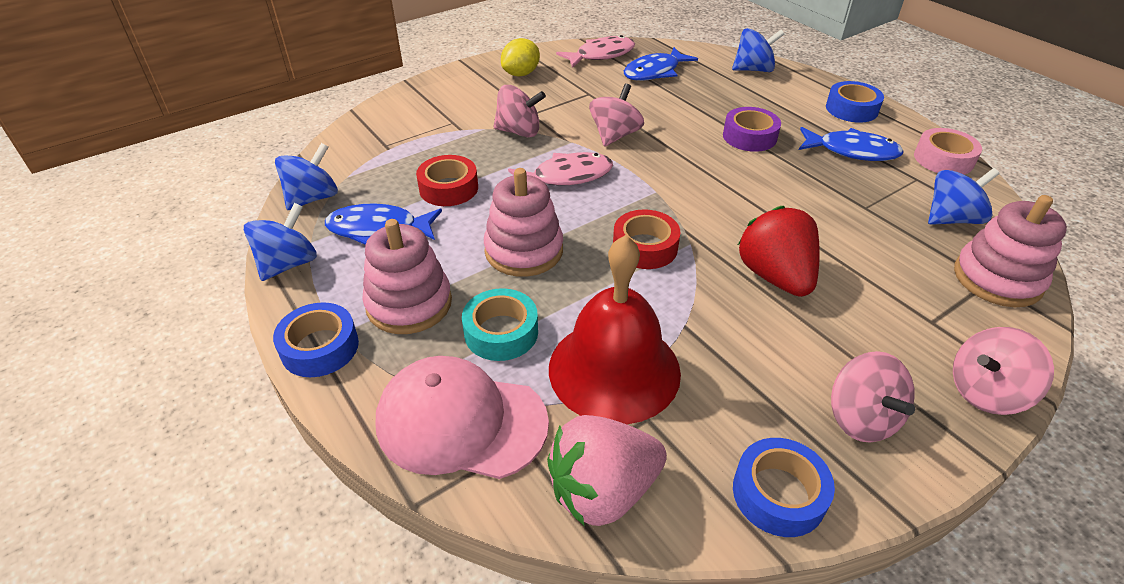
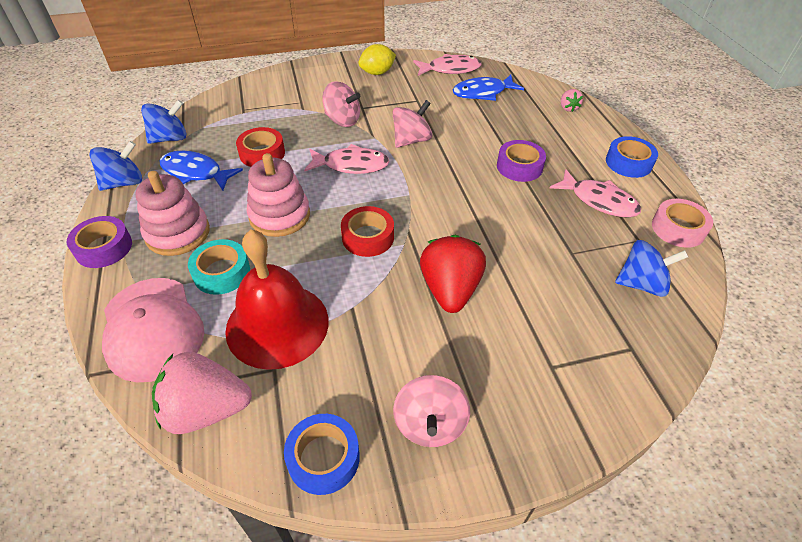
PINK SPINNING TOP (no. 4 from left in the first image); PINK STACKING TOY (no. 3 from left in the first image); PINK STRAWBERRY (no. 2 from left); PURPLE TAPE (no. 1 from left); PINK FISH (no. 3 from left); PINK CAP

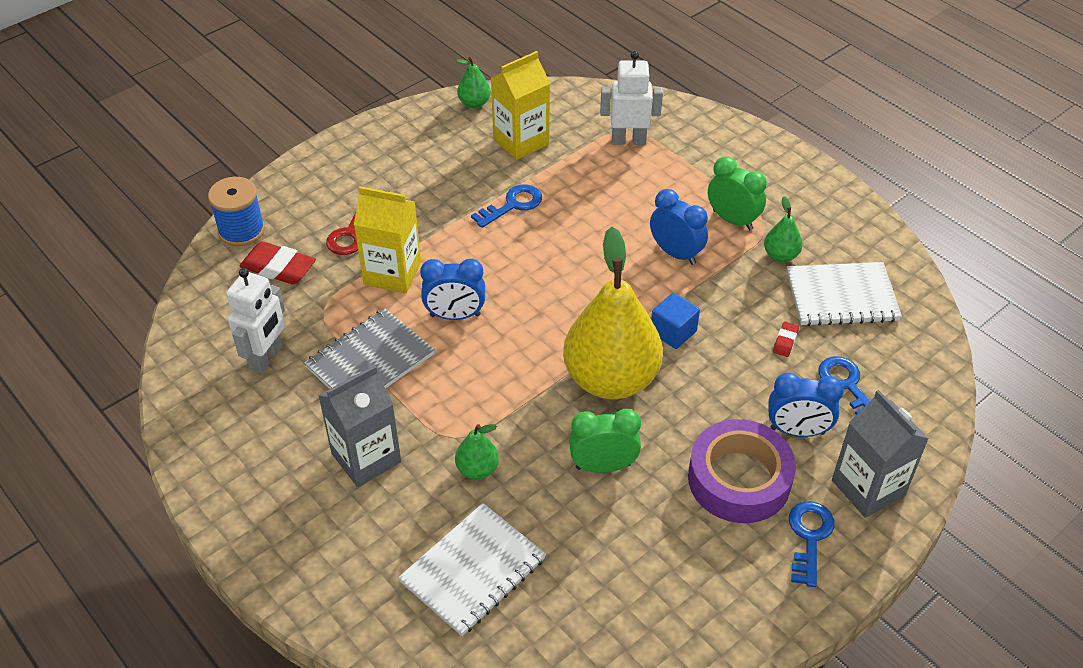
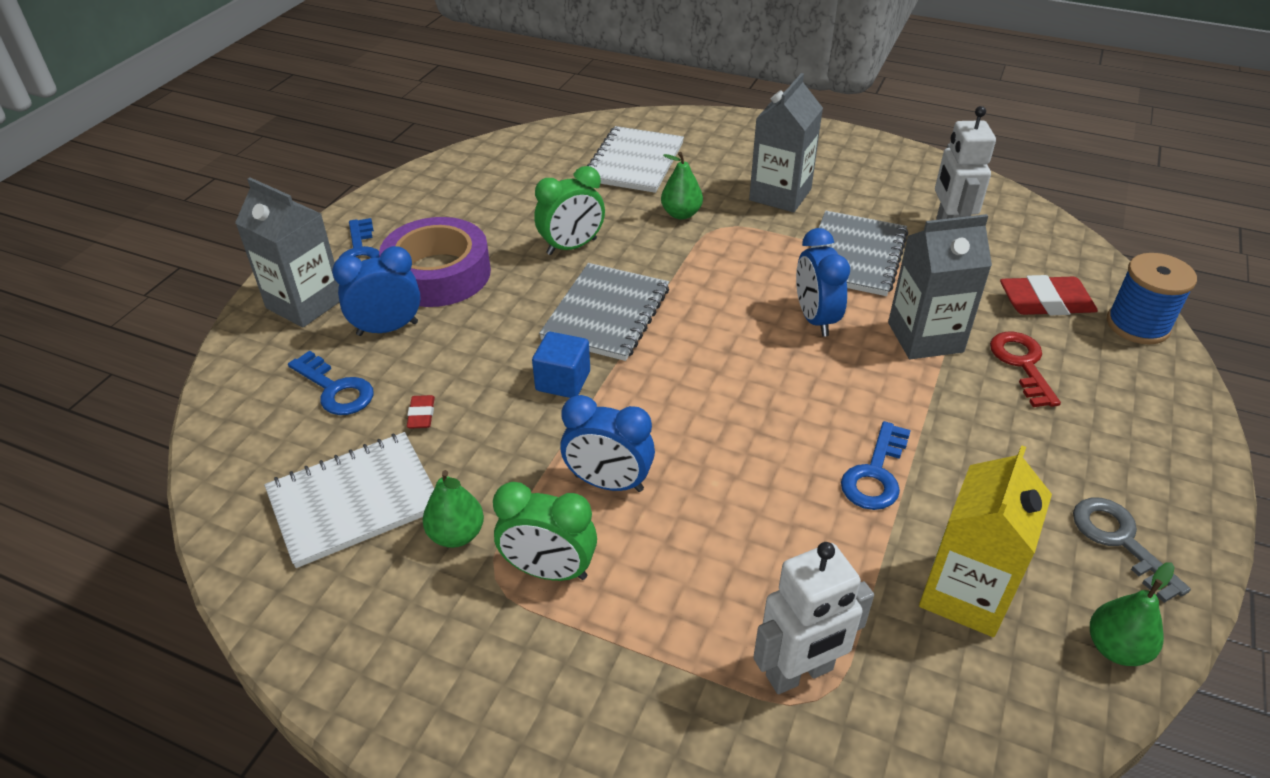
GREY KEY; GREY NOTEBOOK (no. 1 from left); GREY CARTON (no. 3 from left); BLUE CLOCK (no. 3 from left)

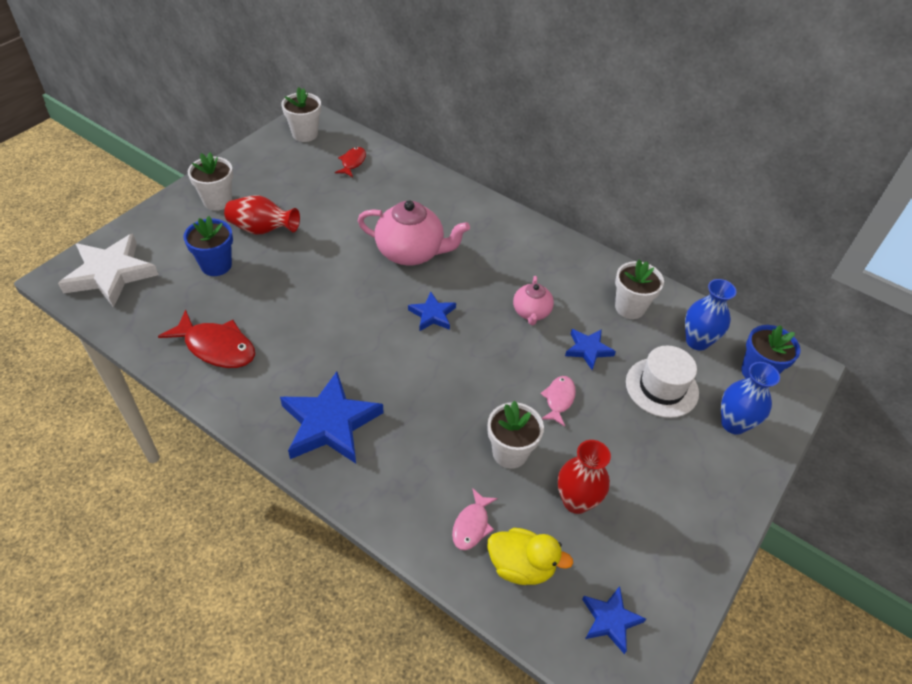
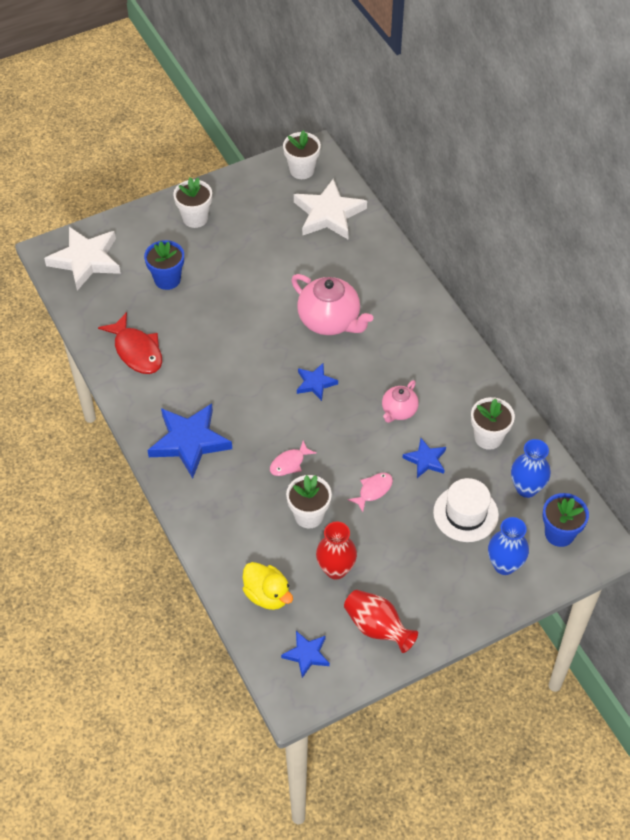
RED VASE (no. 2 from left); PINK FISH (no. 1 from left); WHITE STAR (no. 2 from left)

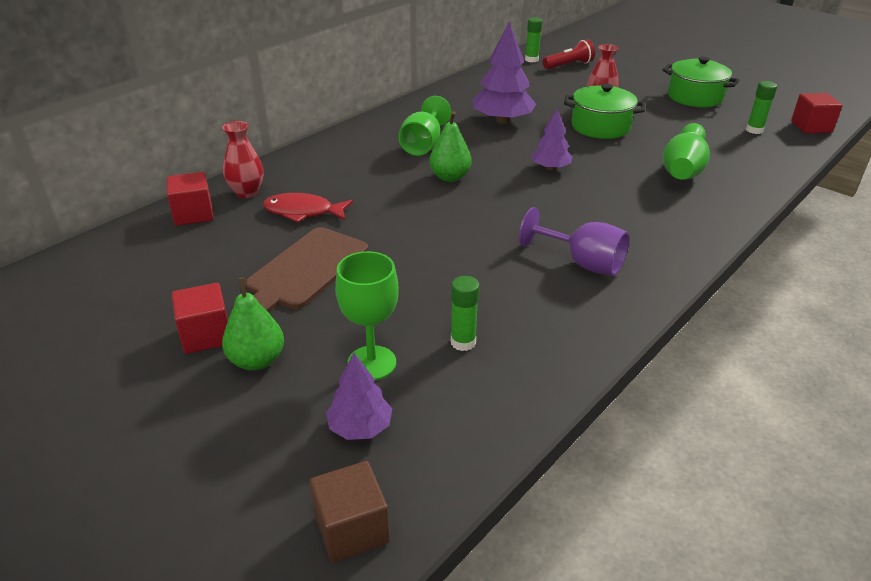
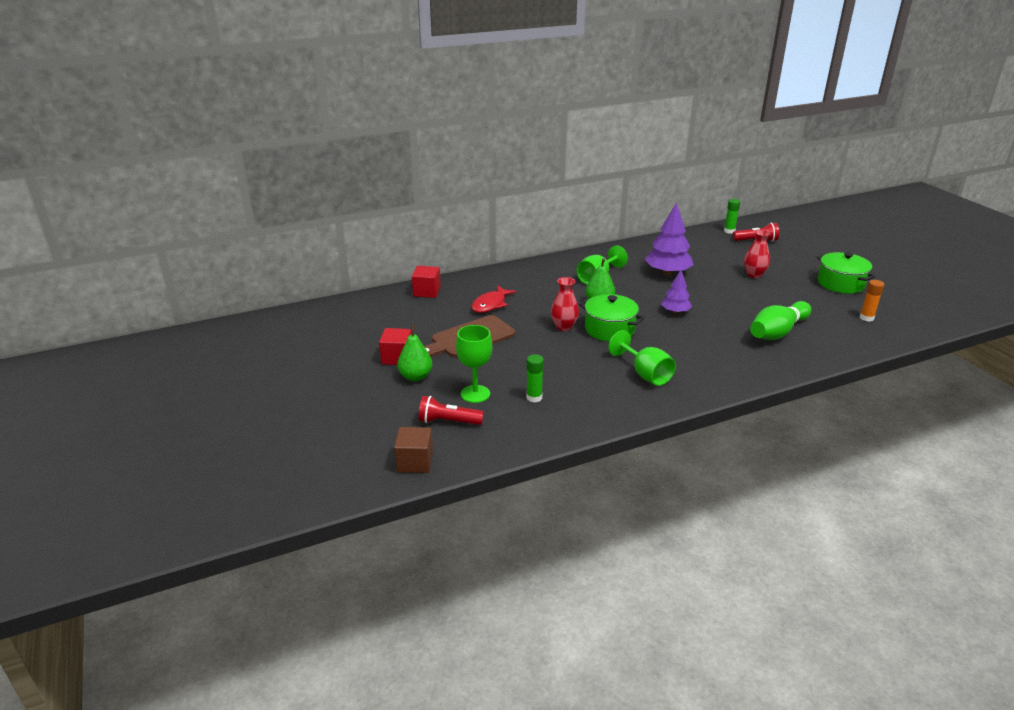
RED CUBE (no. 3 from left in the first image); RED VASE (no. 1 from left); GREEN POT (no. 1 from left); RED FLASHLIGHT (no. 1 from left); GREEN GOBLET (no. 3 from left); ORANGE GLUE STICK; RED FISH

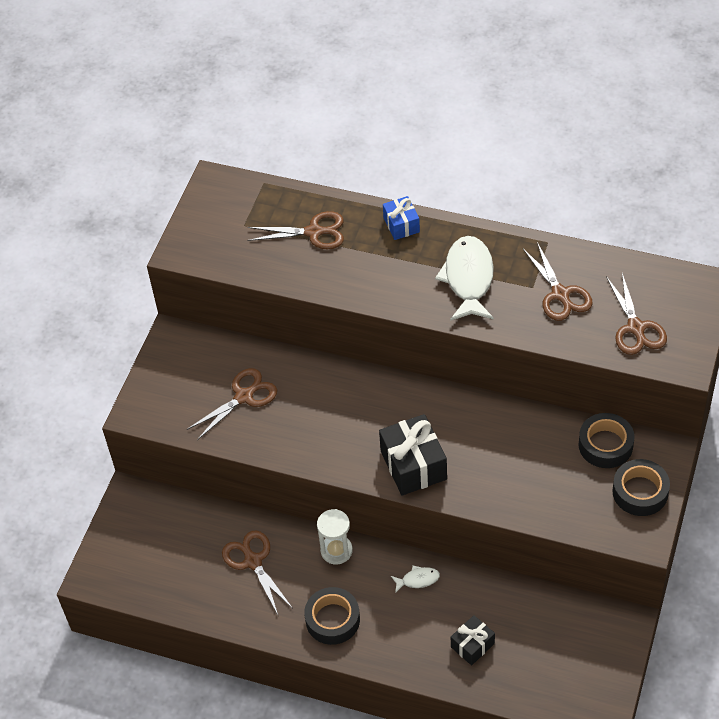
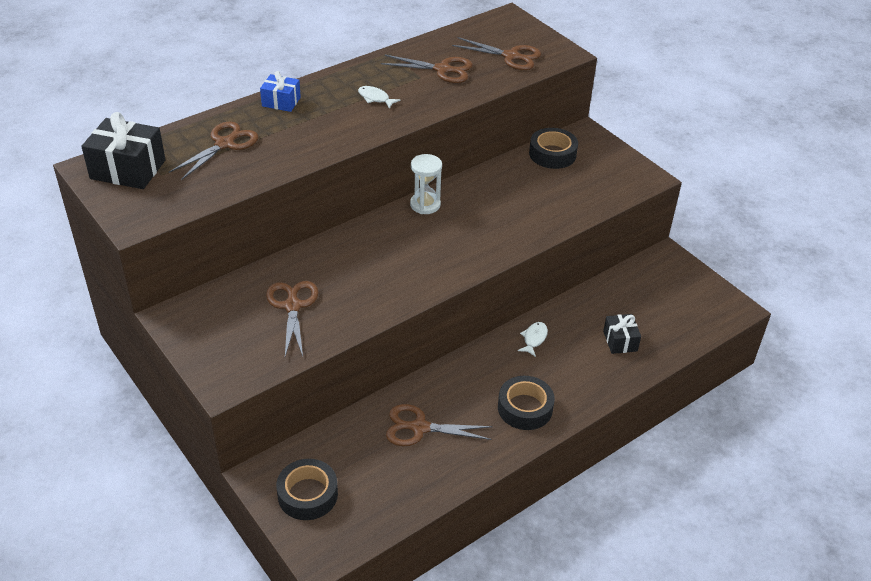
WHITE HOURGLASS; BLACK GIFT (no. 1 from left); BLACK TAPE (no. 1 from left); WHITE FISH (no. 1 from left)

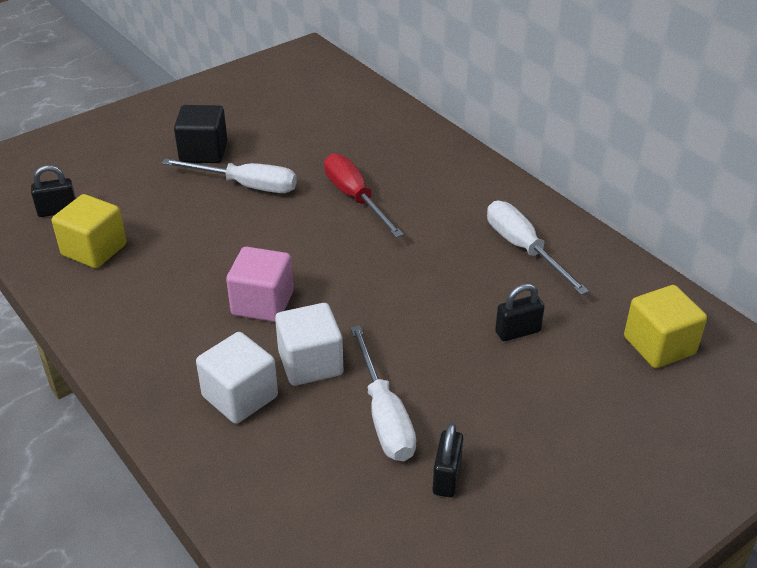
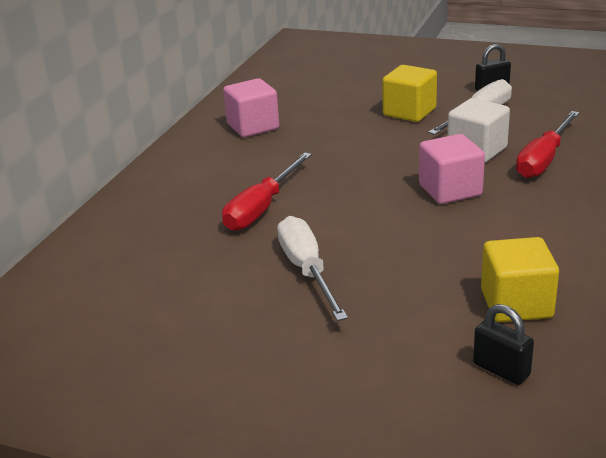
BLACK CUBE; BLACK PADLOCK (no. 3 from left in the first image); YELLOW CUBE (no. 1 from left); RED SCREWDRIVER (no. 2 from left); PINK CUBE (no. 1 from left)

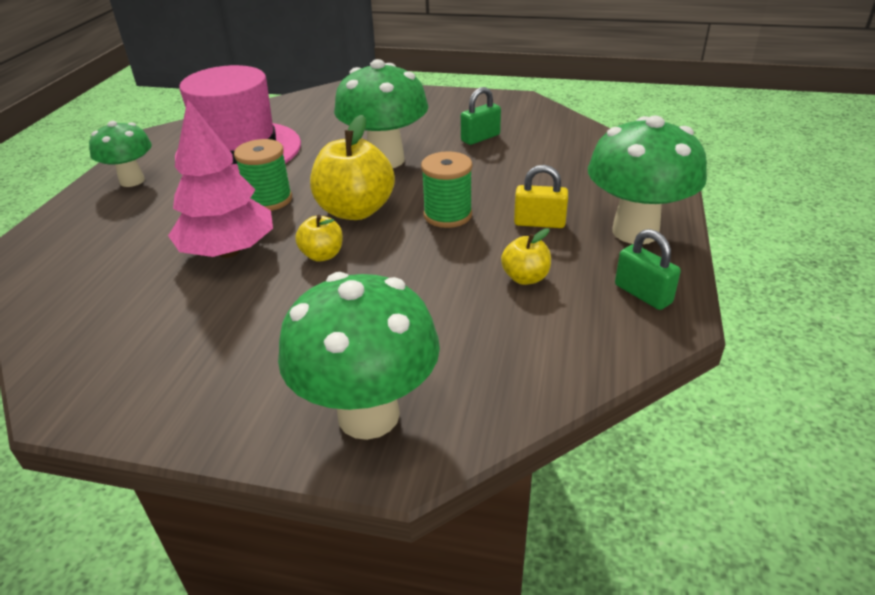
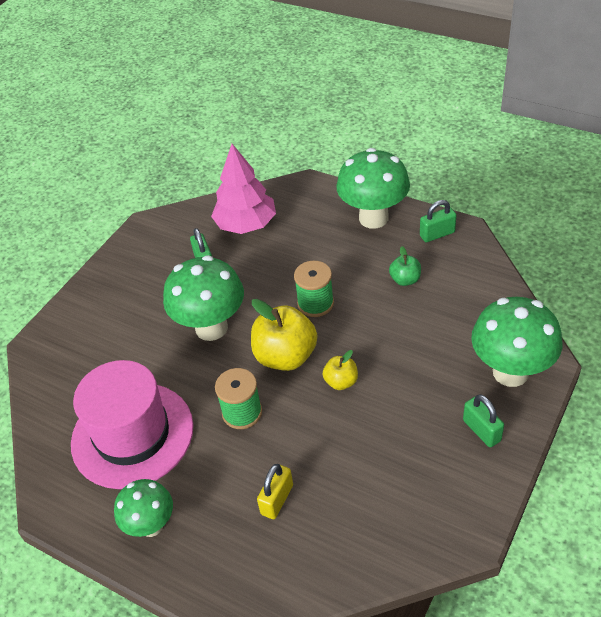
GREEN PADLOCK (no. 3 from left); PINK TREE; YELLOW PADLOCK; GREEN APPLE

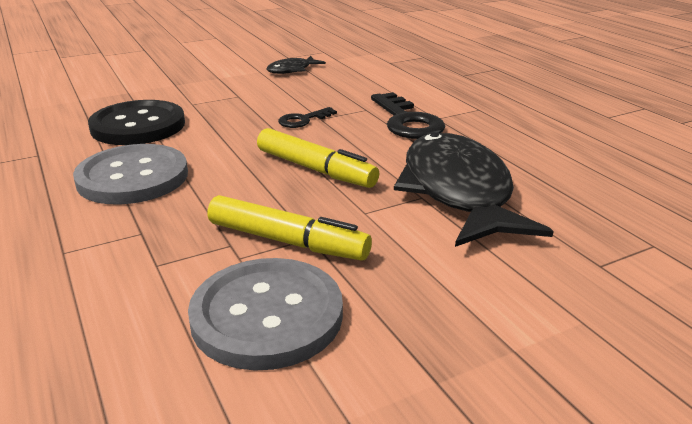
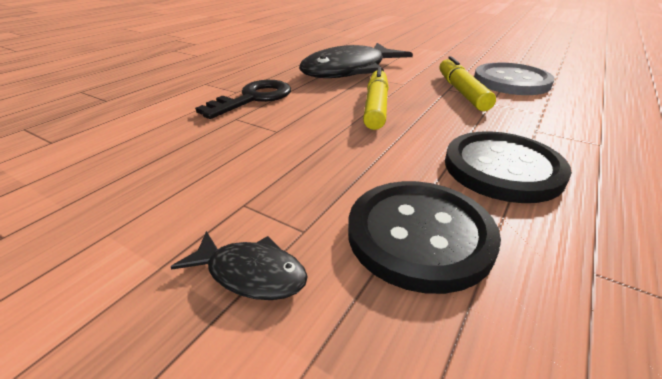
BLACK KEY (no. 1 from left in the first image); BLACK FISH (no. 1 from left); BLACK BUTTON (no. 2 from left)

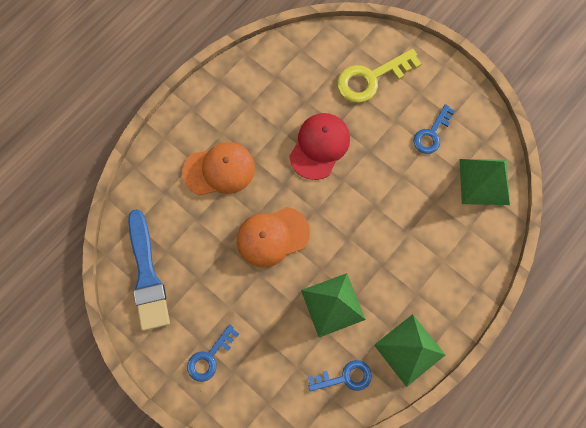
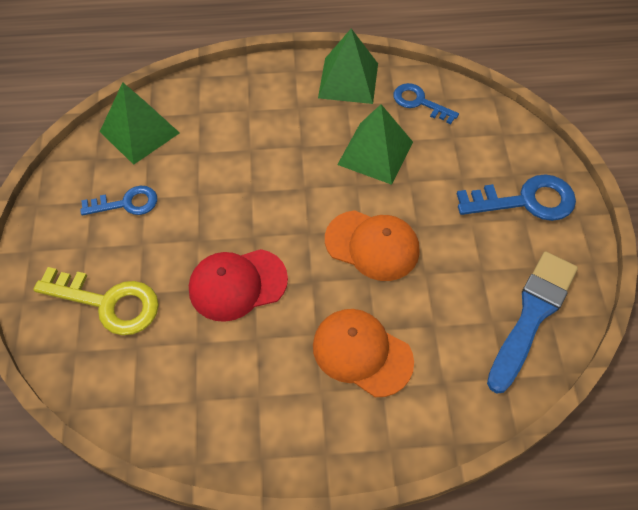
BLUE KEY (no. 3 from left)

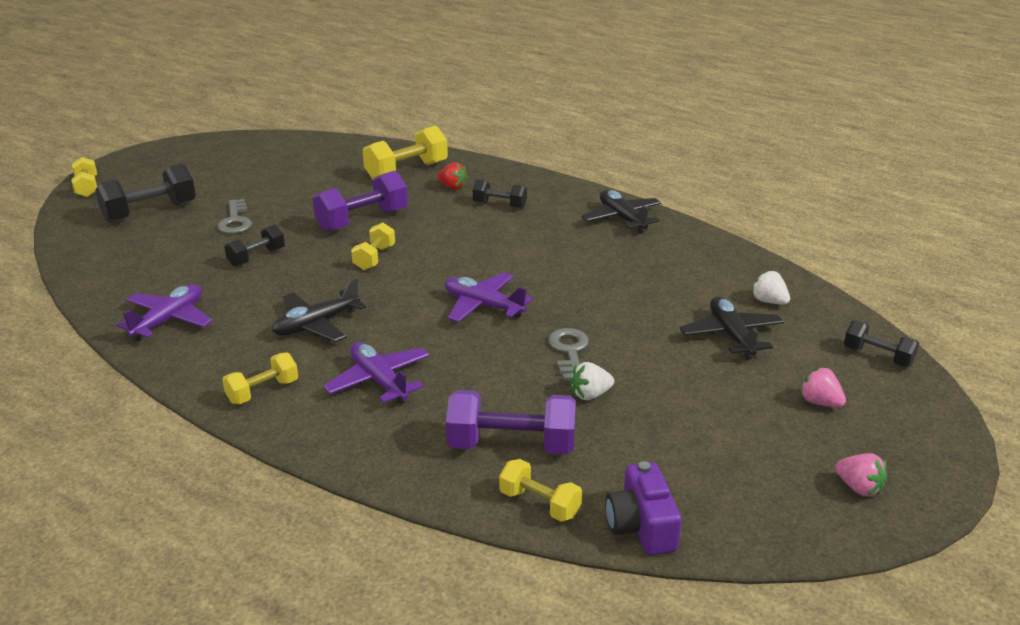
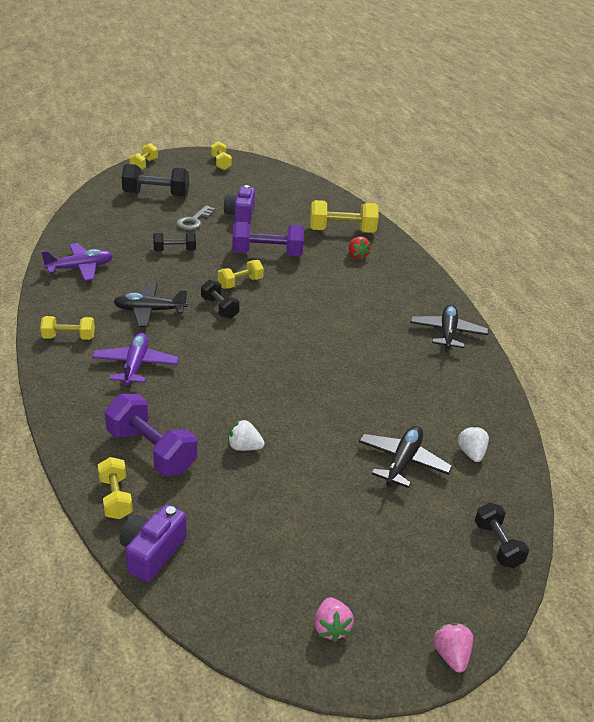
PURPLE PLANE (no. 3 from left in the first image); GREY KEY (no. 2 from left in the first image); YELLOW DUMBBELL (no. 4 from left); PURPLE CAMERA (no. 2 from left); BLACK DUMBBELL (no. 3 from left); PINK STRAWBERRY (no. 2 from left)

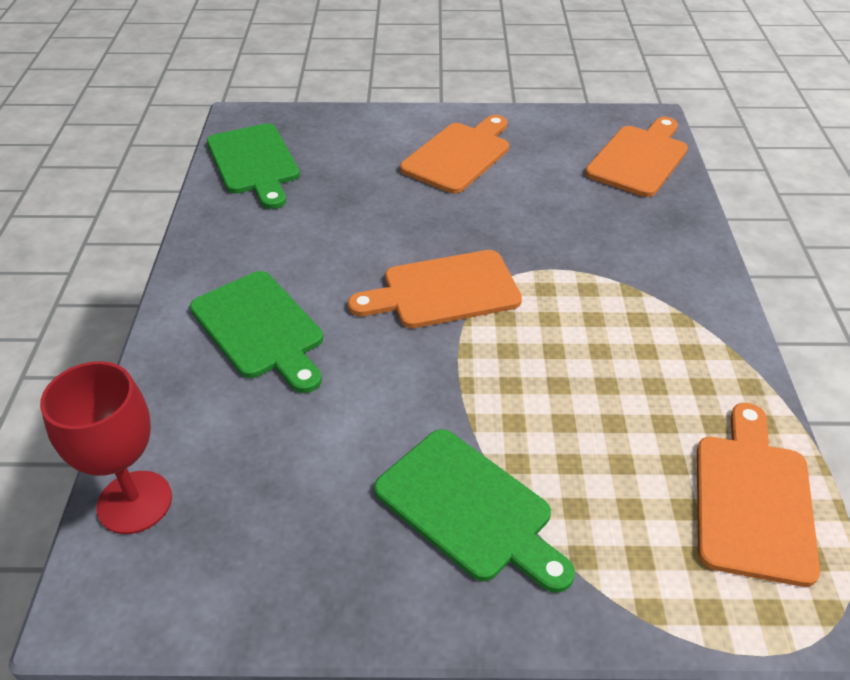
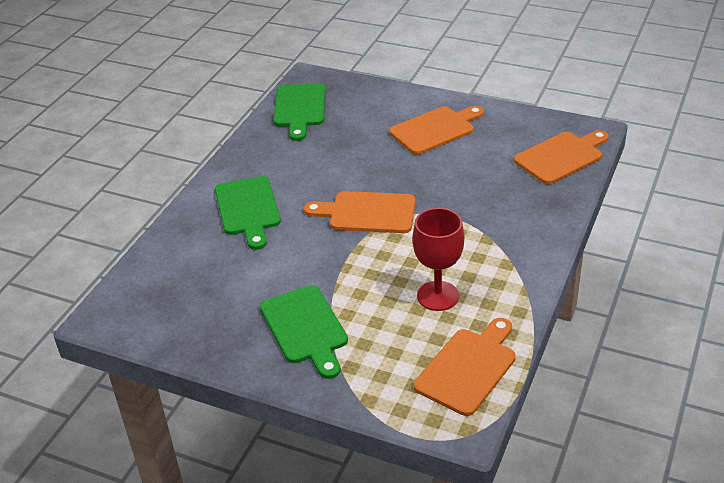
RED GOBLET

